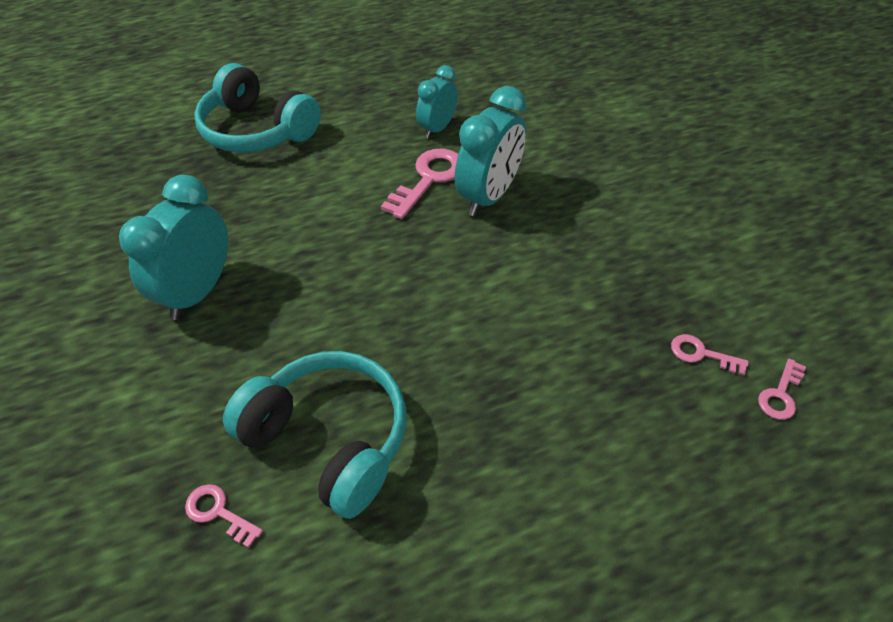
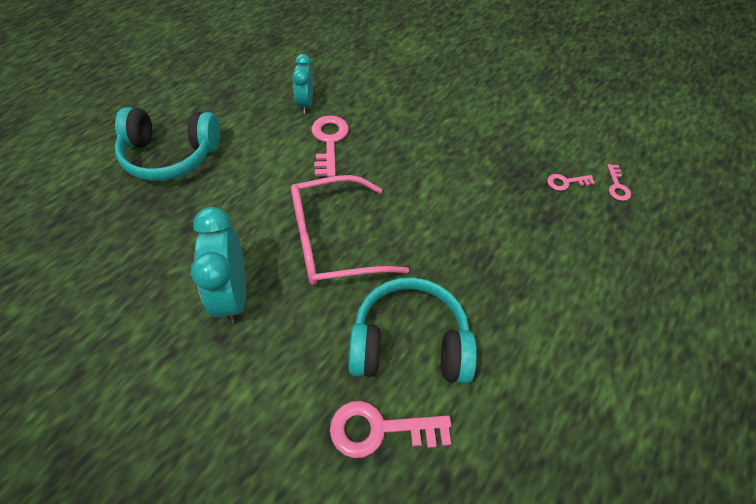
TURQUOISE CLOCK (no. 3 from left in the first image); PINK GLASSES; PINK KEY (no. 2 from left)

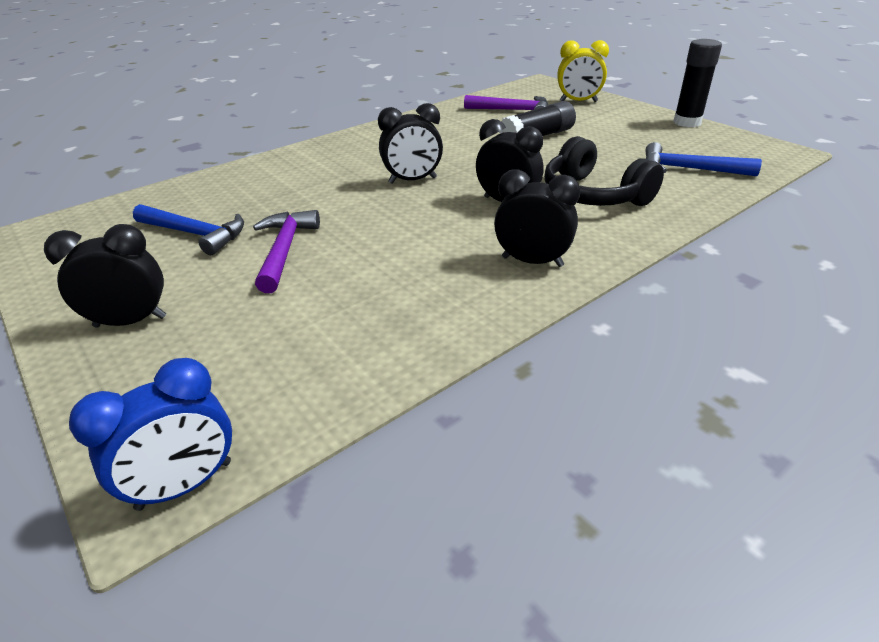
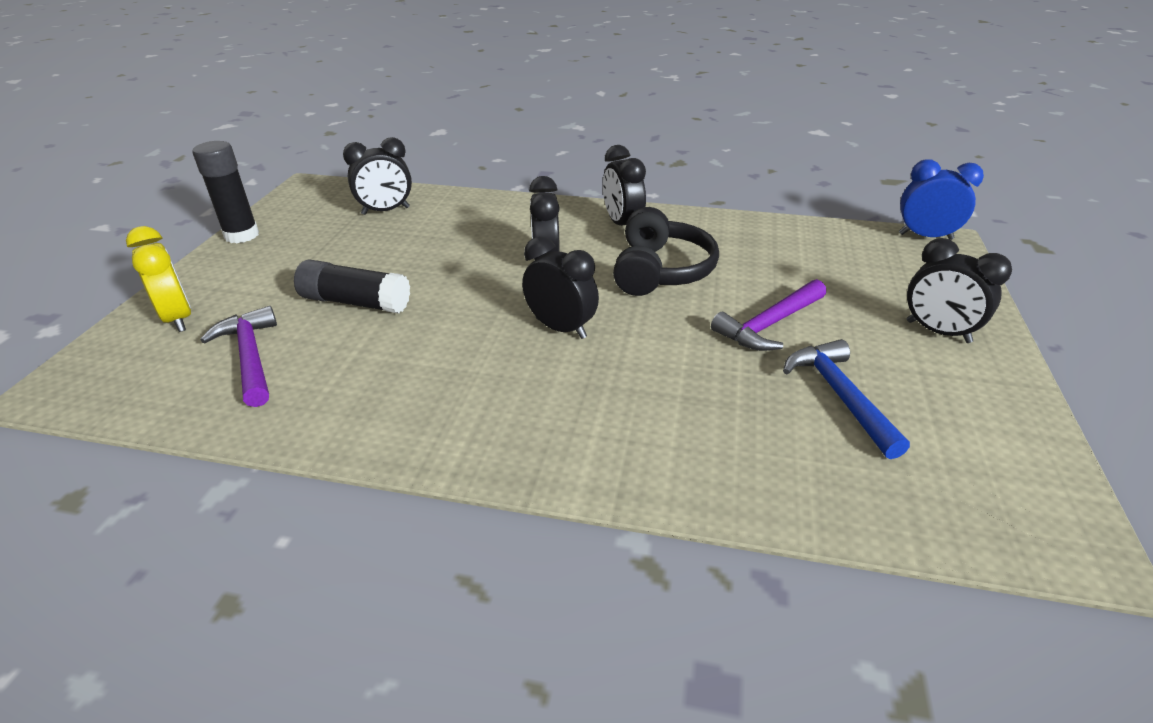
BLACK HEADPHONES; BLACK CLOCK (no. 1 from left)

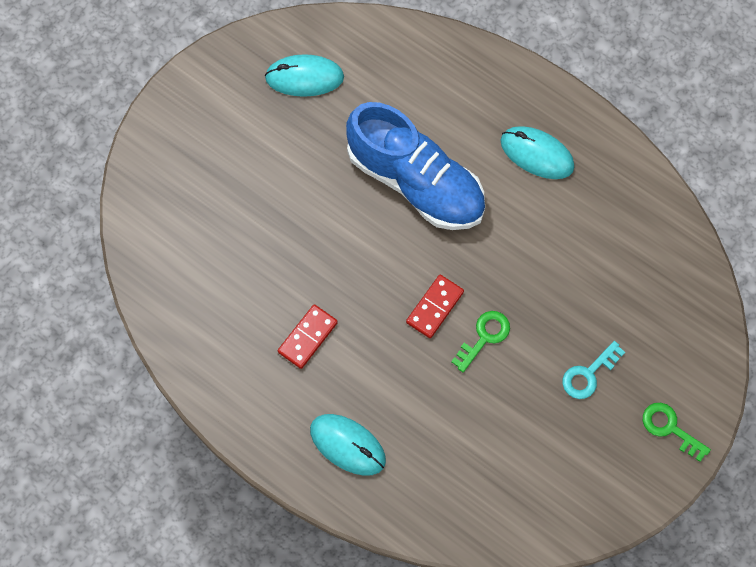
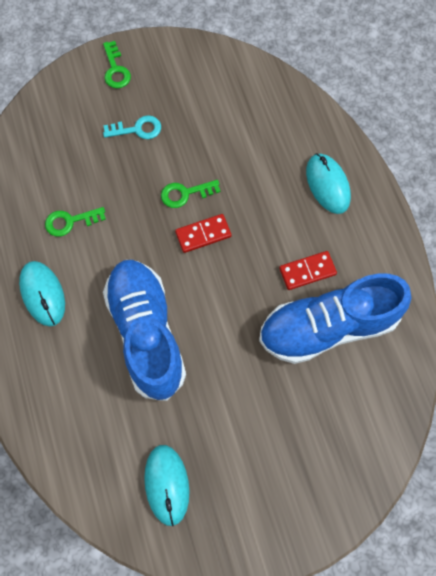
GREEN KEY (no. 1 from left); BLUE SHOE (no. 2 from left); TURQUOISE MOUSE (no. 2 from left)

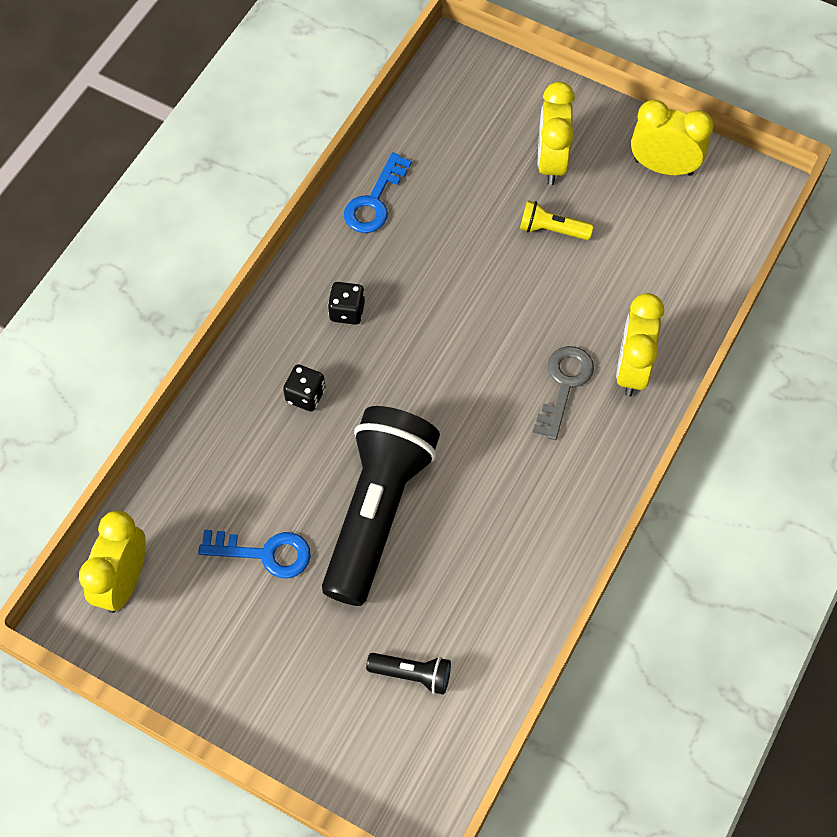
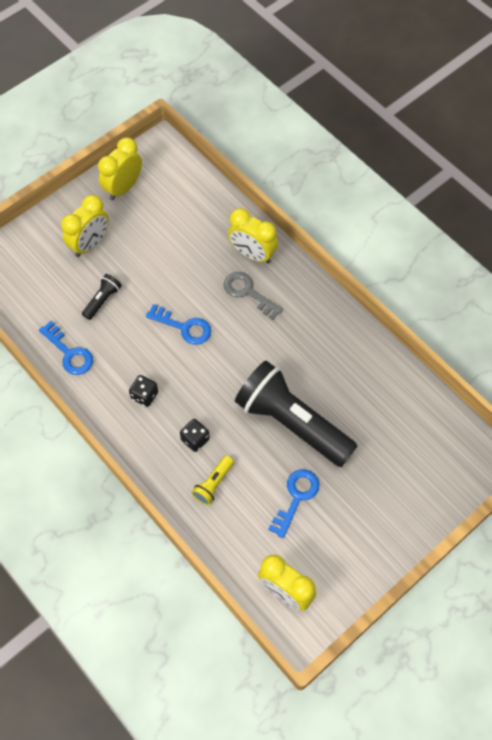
BLUE KEY (no. 2 from left); BLACK FLASHLIGHT (no. 1 from left); YELLOW FLASHLIGHT; YELLOW CLOCK (no. 1 from left)

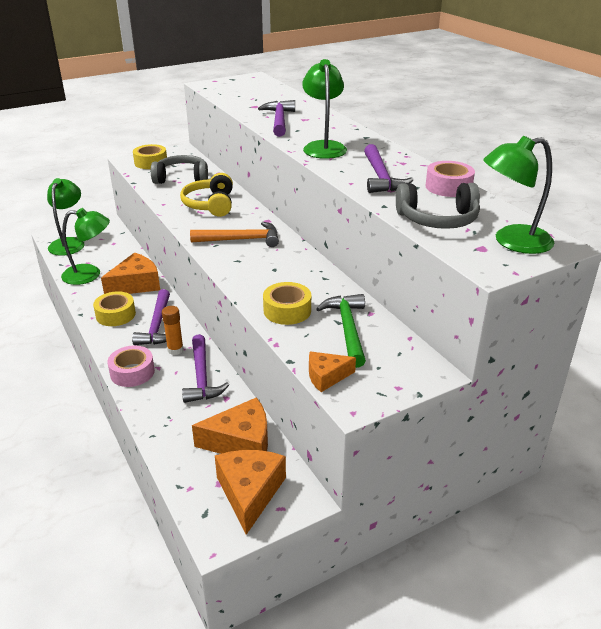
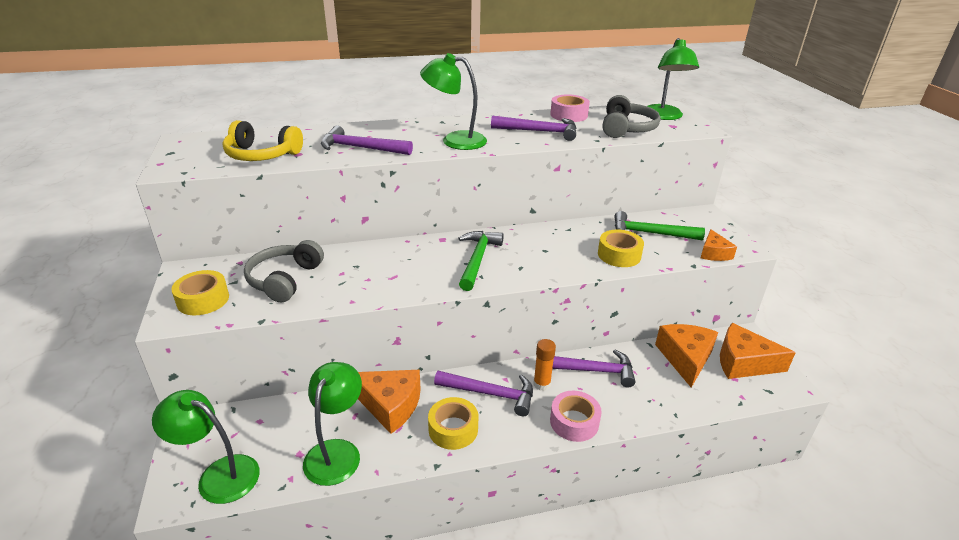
YELLOW HEADPHONES; GREEN HAMMER (no. 1 from left); ORANGE CHEESE (no. 1 from left)

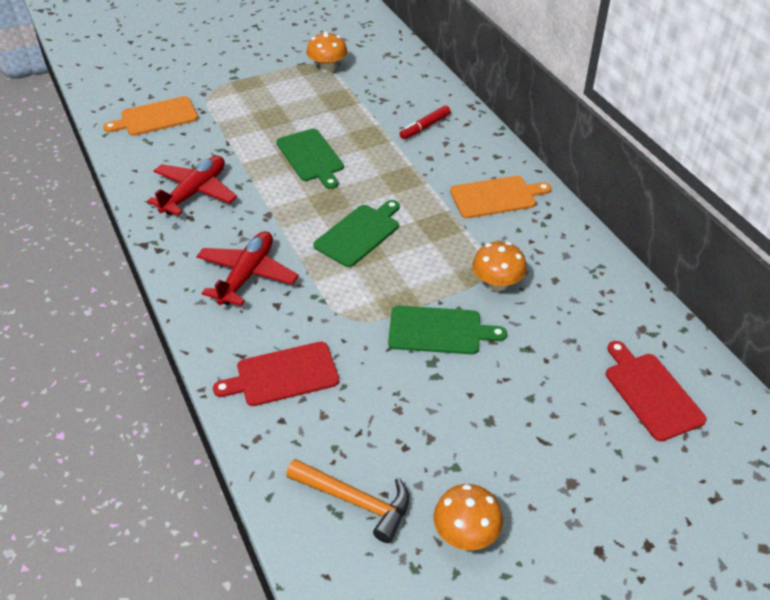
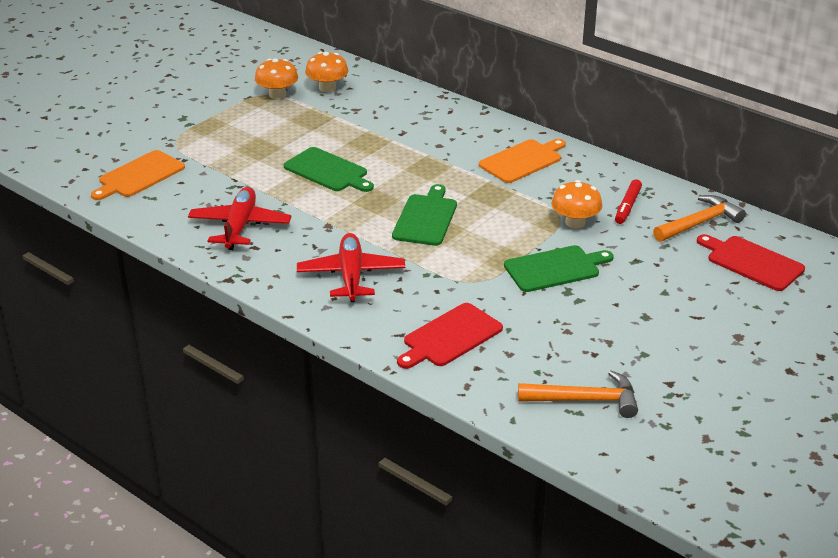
ORANGE HAMMER (no. 2 from left); RED MARKER; ORANGE MUSHROOM (no. 2 from left)

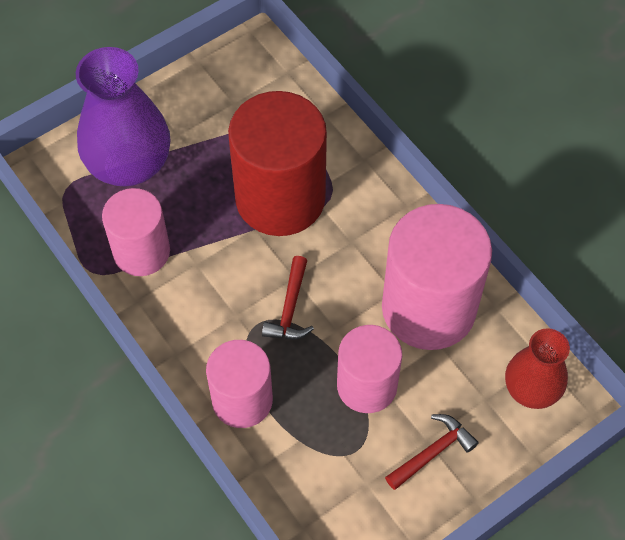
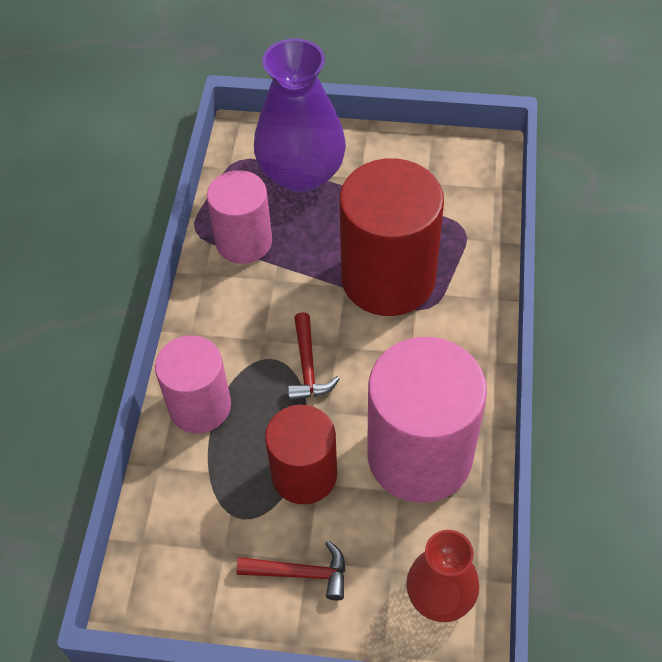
RED CYLINDER (no. 1 from left); RED HAMMER (no. 2 from left)

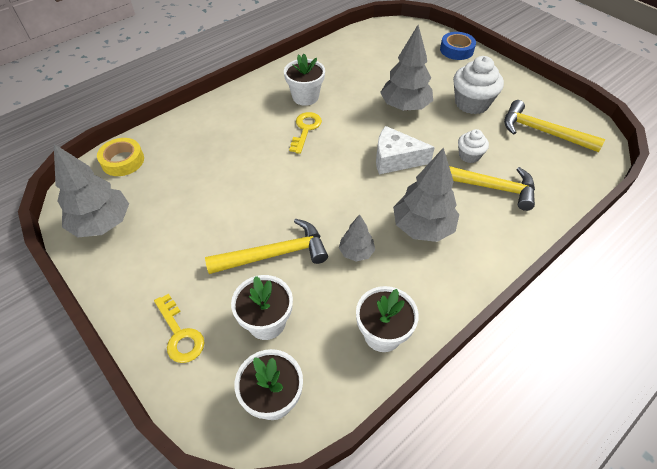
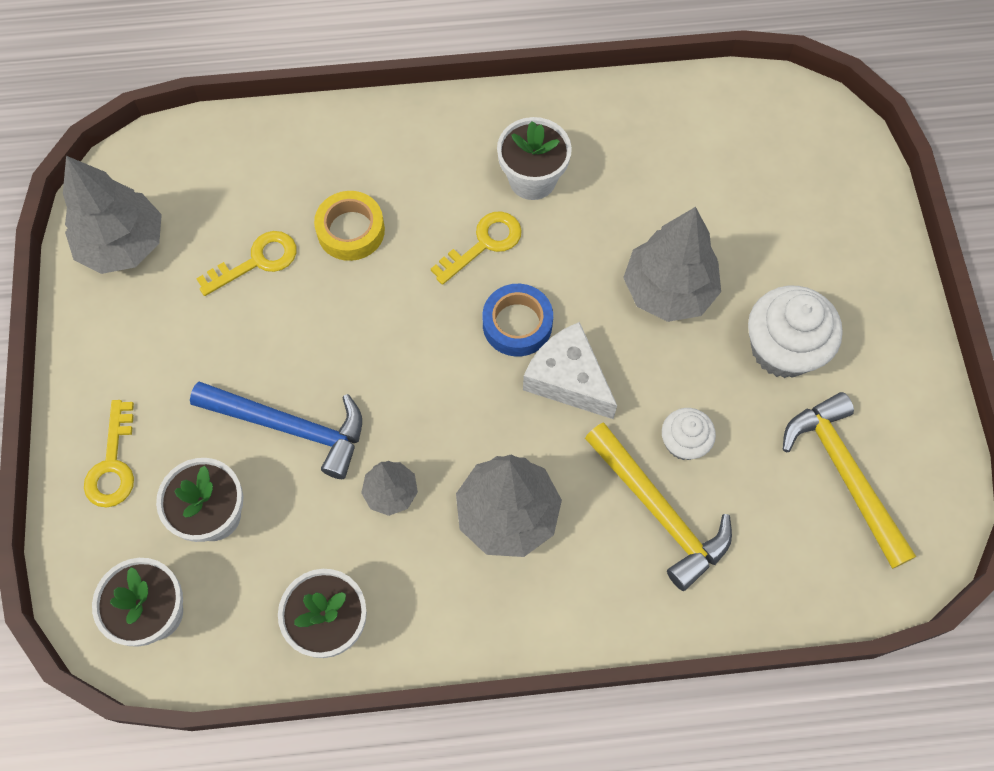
YELLOW KEY (no. 2 from left); YELLOW TAPE; BLUE TAPE; BLUE HAMMER

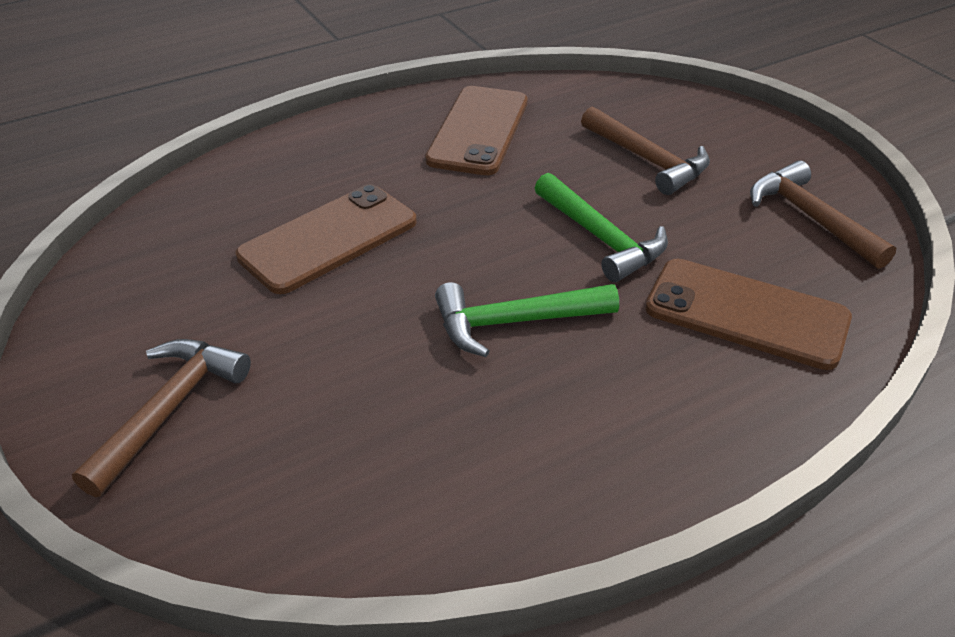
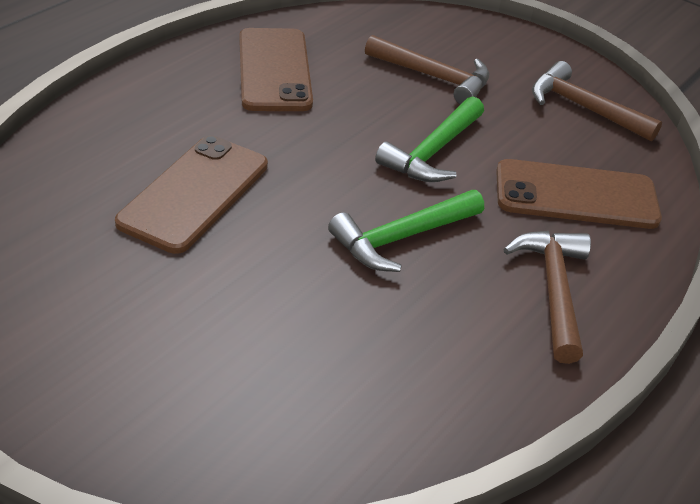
BROWN HAMMER (no. 2 from left); GREEN HAMMER (no. 2 from left)

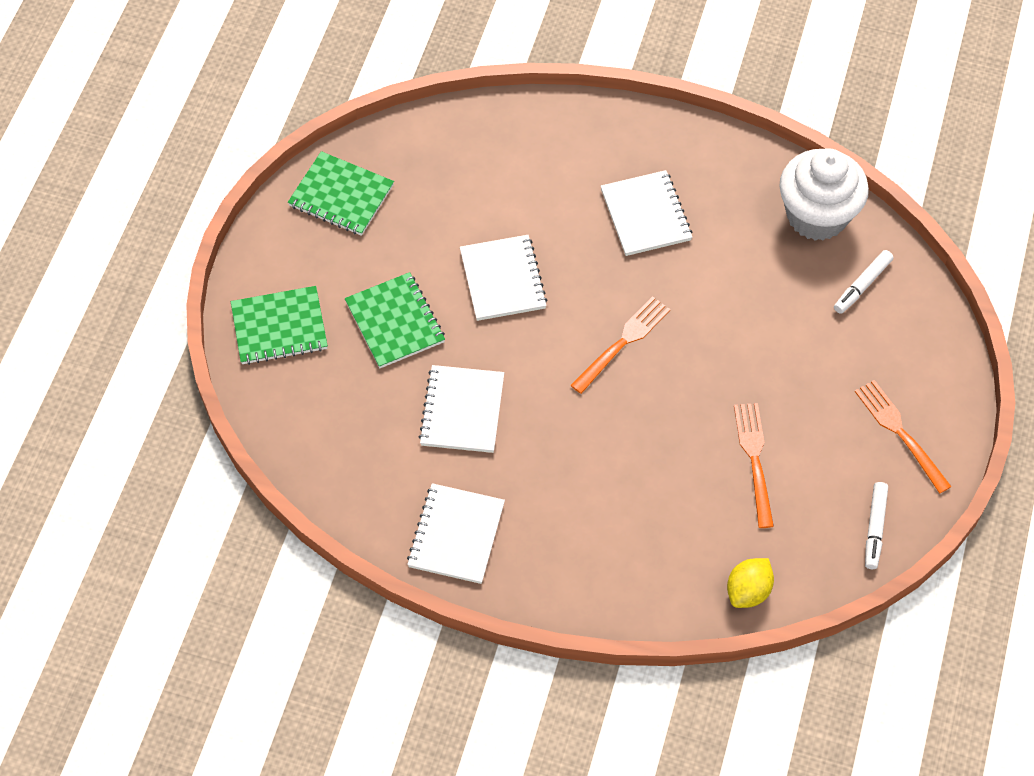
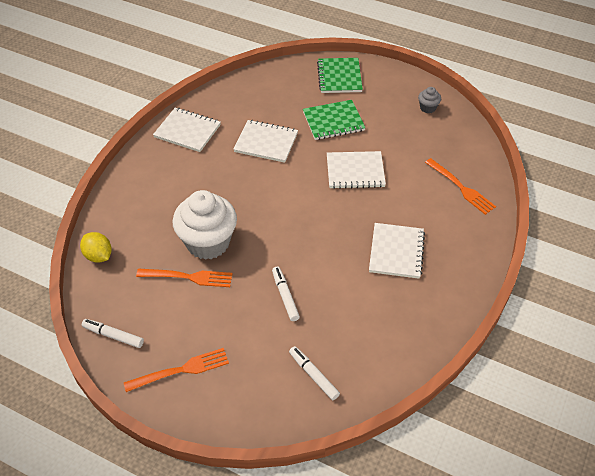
WHITE MARKER (no. 2 from left); ORANGE FORK (no. 3 from left); WHITE CUPCAKE; GREY CUPCAKE; WHITE NOTEBOOK (no. 4 from left)

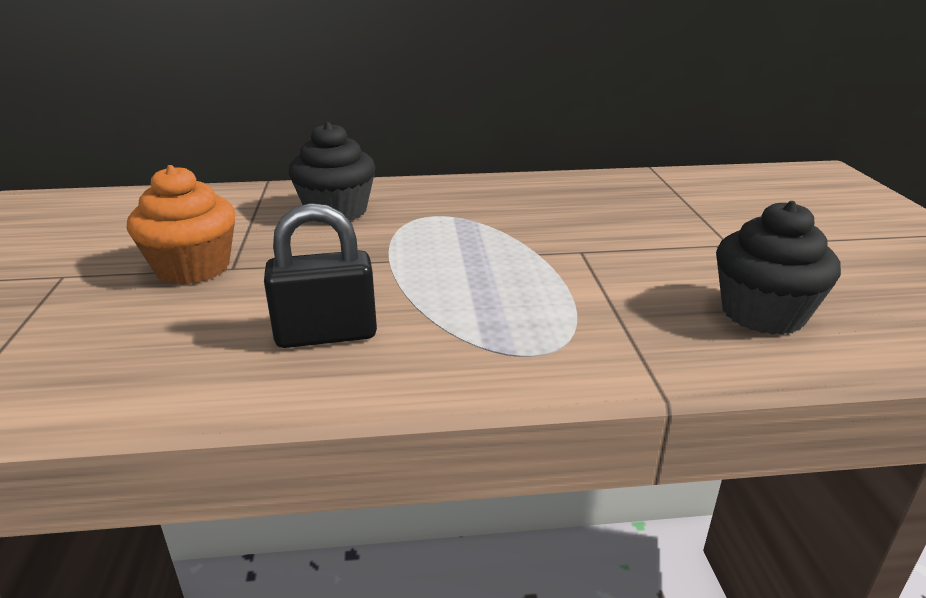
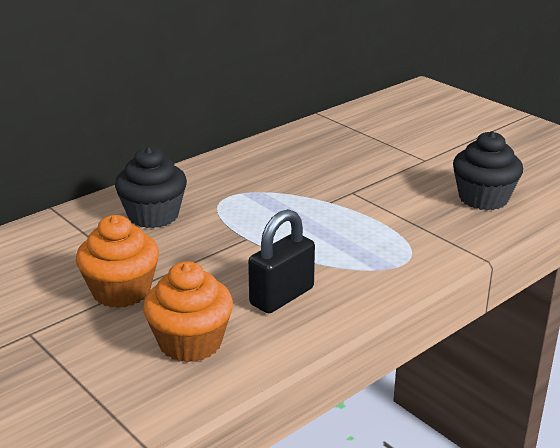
ORANGE CUPCAKE (no. 2 from left)

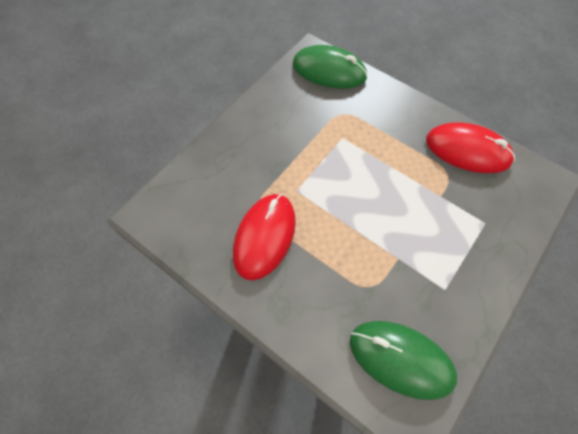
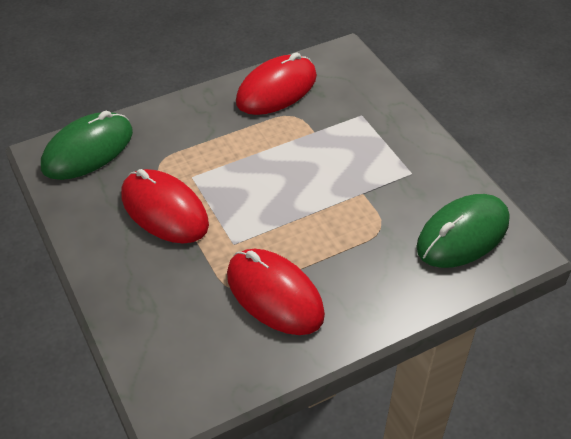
RED MOUSE (no. 1 from left)

